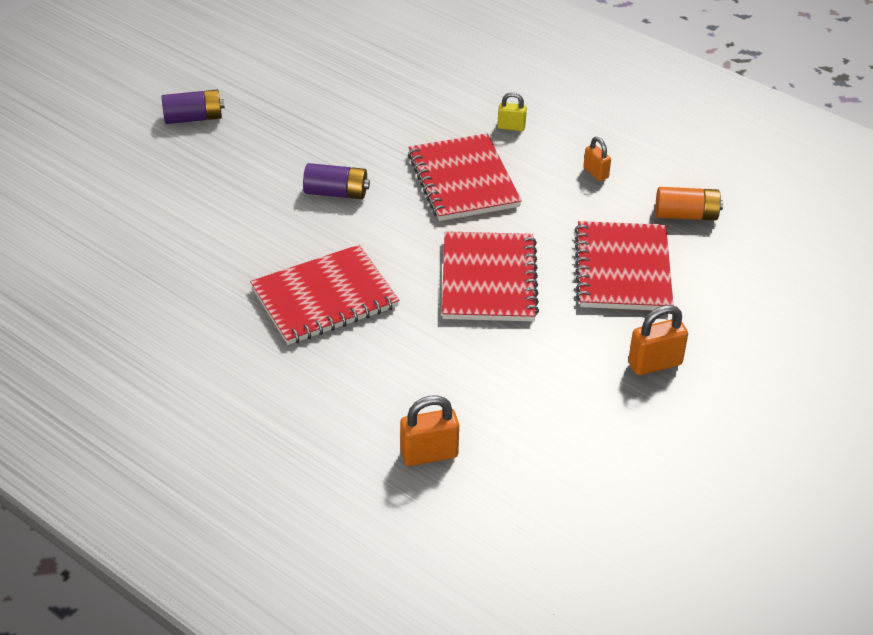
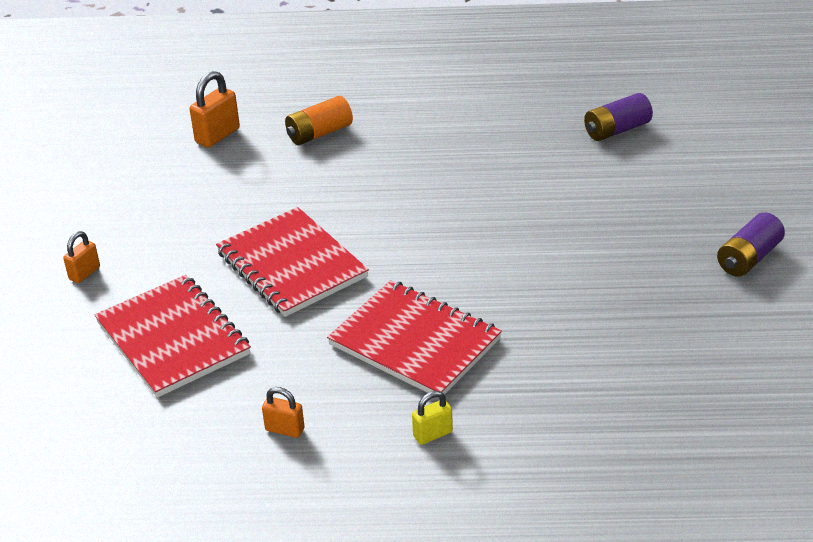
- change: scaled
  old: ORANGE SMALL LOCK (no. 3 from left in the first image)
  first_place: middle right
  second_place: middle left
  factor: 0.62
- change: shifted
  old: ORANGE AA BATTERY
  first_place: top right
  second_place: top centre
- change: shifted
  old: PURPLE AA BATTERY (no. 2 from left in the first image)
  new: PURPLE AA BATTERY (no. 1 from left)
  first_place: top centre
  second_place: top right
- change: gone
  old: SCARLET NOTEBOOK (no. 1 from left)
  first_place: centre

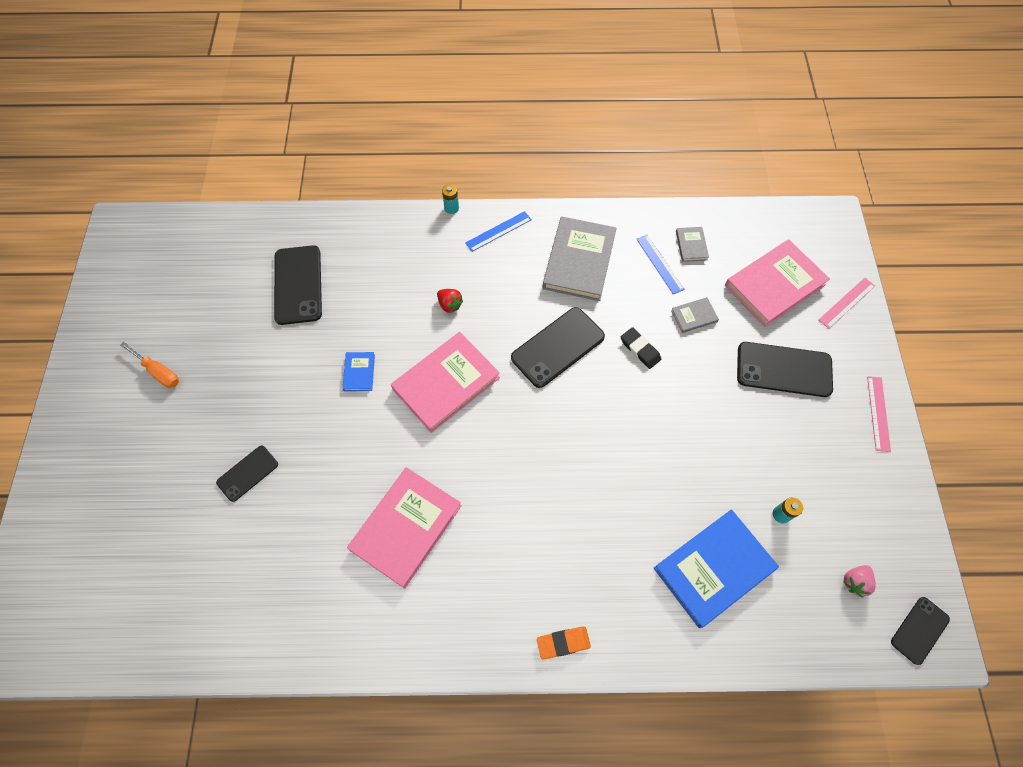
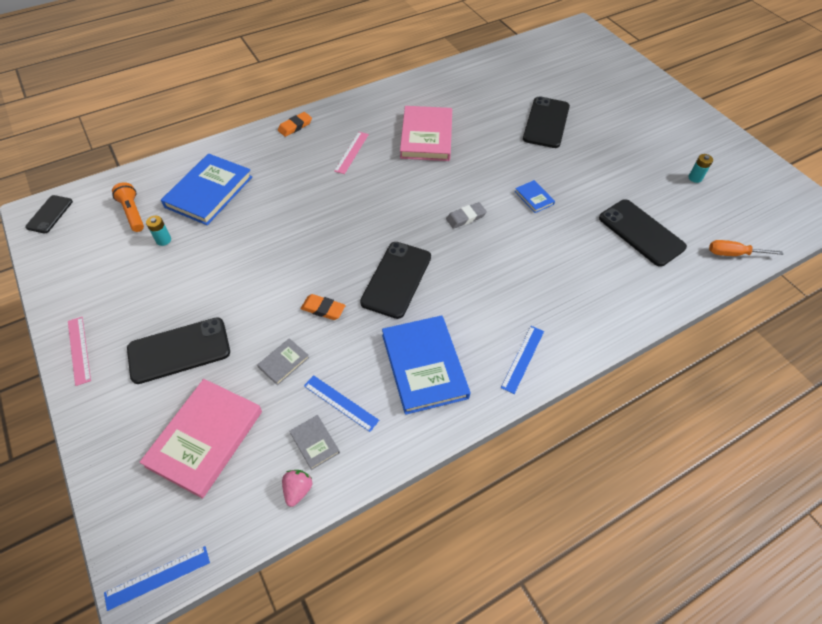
- change: new
  new: COBALT RULER (no. 1 from left)
  second_place: bottom left
- change: new
  new: ORANGE POCKET TORCH
  second_place: top left
- change: shifted
  old: ROSY TOY STRAWBERRY
  first_place: bottom right
  second_place: bottom centre
- change: repainted
  old: EBONY PENCIL ERASER
  new: ORANGE PENCIL ERASER (no. 2 from left)
  first_place: centre
  second_place: centre
- change: shifted
  old: ROSY RULER (no. 1 from left in the first image)
  new: ROSY RULER (no. 2 from left)
  first_place: middle right
  second_place: top centre
- change: repainted
  old: ASH-GREY HARDBACK (no. 1 from left)
  new: COBALT HARDBACK (no. 2 from left)
  first_place: centre
  second_place: centre
- change: swapped
  old: ROSY HARDBACK (no. 2 from left)
  new: ASH-GREY PENCIL ERASER
  first_place: centre
  second_place: centre
- change: scaled
  old: EBONY SMARTPHONE (no. 1 from left in the first image)
  first_place: middle left
  second_place: top centre
  factor: 1.72
- change: shifted
  old: AQUA AA BATTERY (no. 1 from left in the first image)
  new: AQUA AA BATTERY (no. 2 from left)
  first_place: top centre
  second_place: top right
- change: shifted
  old: ORANGE HAND SCREWDRIVER
  first_place: middle left
  second_place: middle right
- change: gone
  old: SCARLET TOY STRAWBERRY
  first_place: centre

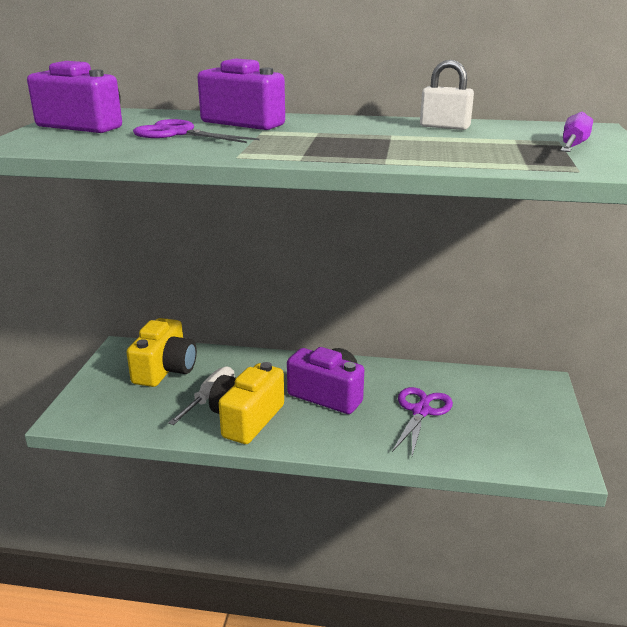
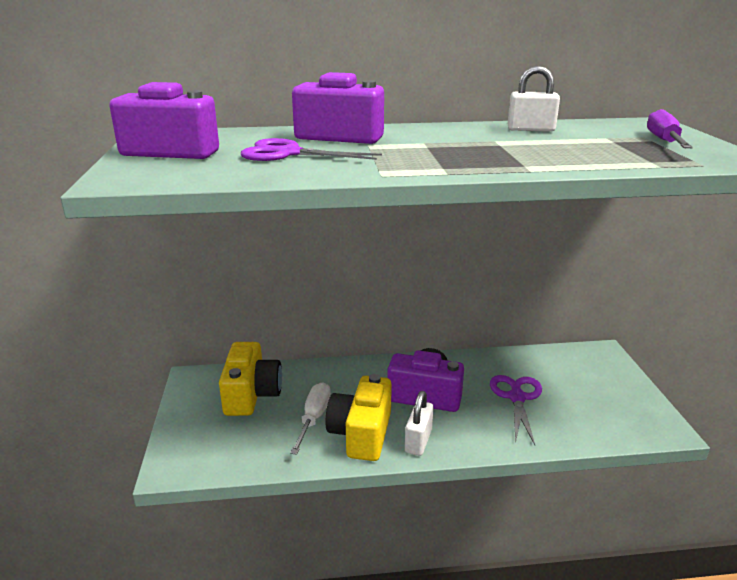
- change: new
  new: WHITE SMALL LOCK (no. 1 from left)
  second_place: bottom centre

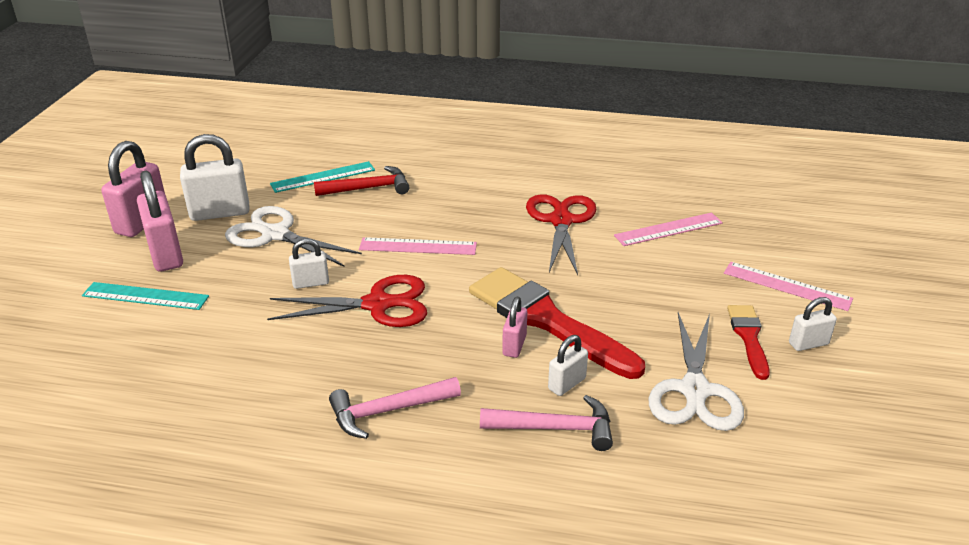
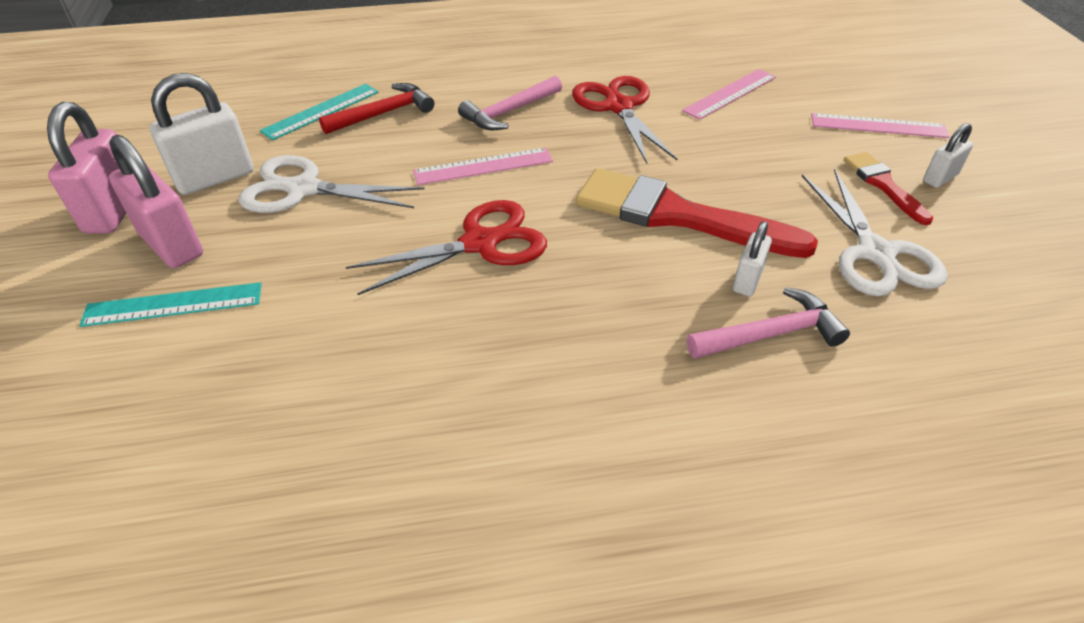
- change: shifted
  old: ROSY CARPENTER'S HAMMER (no. 1 from left)
  first_place: bottom centre
  second_place: top centre
- change: gone
  old: WHITE SMALL LOCK (no. 2 from left)
  first_place: middle left
- change: gone
  old: ROSY SMALL LOCK (no. 3 from left)
  first_place: centre

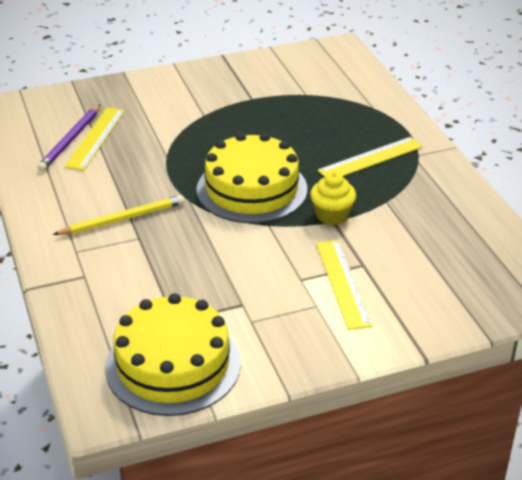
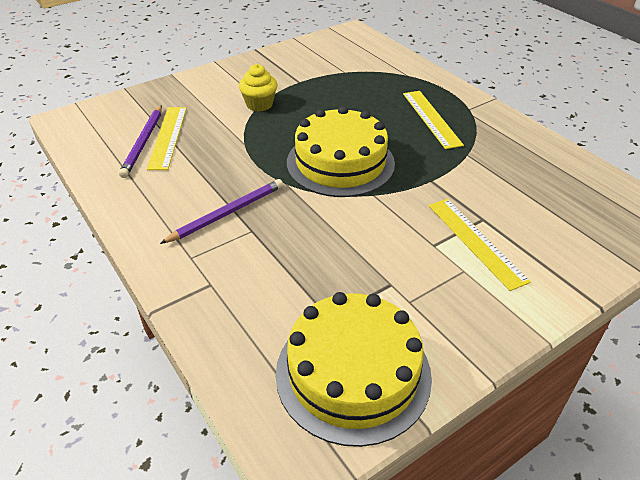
- change: repainted
  old: GOLDEN WOODEN PENCIL
  new: PURPLE WOODEN PENCIL (no. 2 from left)
  first_place: middle left
  second_place: centre
- change: shifted
  old: GOLDEN CUPCAKE
  first_place: centre
  second_place: top centre
- change: rotated
  old: GOLDEN RULER (no. 3 from left in the first image)
  first_place: top right
  second_place: top right
  degrees: -60

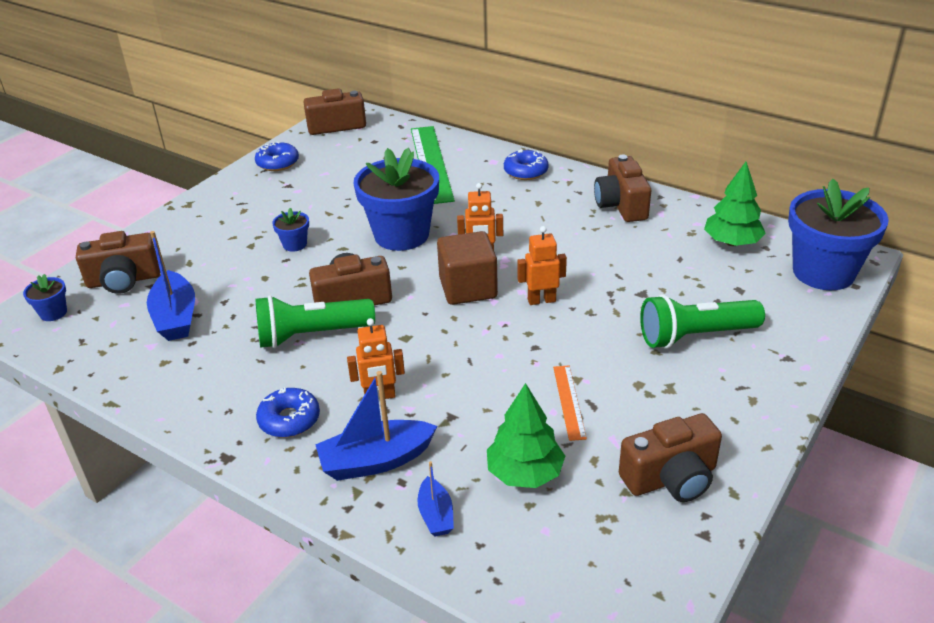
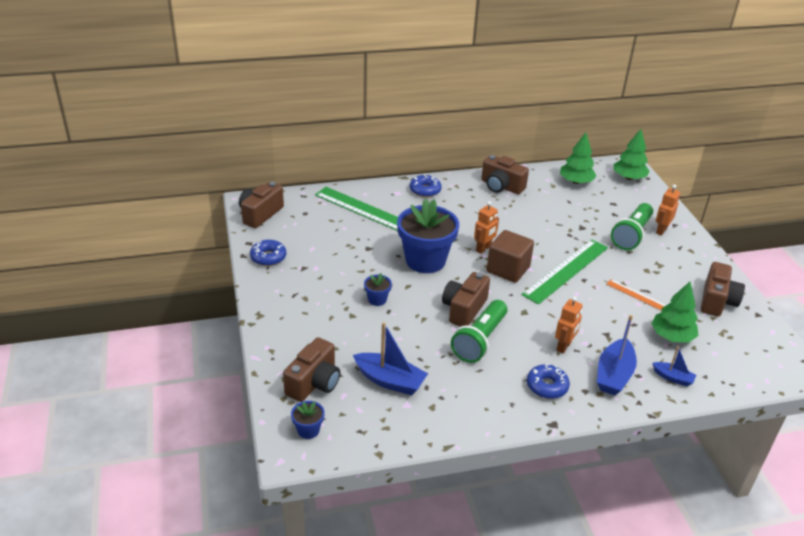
- change: new
  new: LEAF-GREEN RULER (no. 2 from left)
  second_place: middle right
- change: swapped
  old: COBALT PLANT POT (no. 4 from left)
  new: LEAF-GREEN FIR TREE (no. 2 from left)
  first_place: middle right
  second_place: top right
- change: shifted
  old: ORANGE TOY ROBOT (no. 3 from left)
  first_place: centre
  second_place: middle right

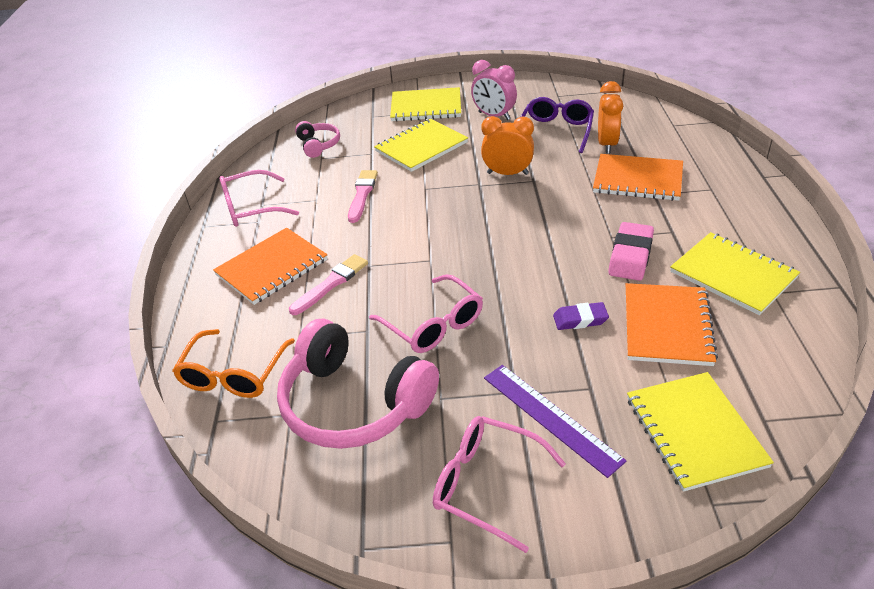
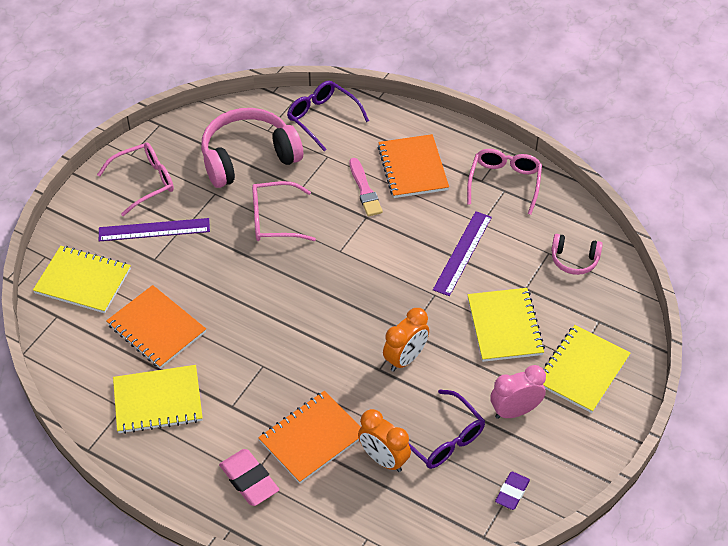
- change: shifted
  old: ROSY PENCIL ERASER
  first_place: middle right
  second_place: bottom centre
- change: repainted
  old: ORANGE GLASSES
  new: PURPLE GLASSES (no. 1 from left)
  first_place: middle left
  second_place: top centre
- change: swapped
  old: ROSY PAINT BRUSH (no. 2 from left)
  new: PURPLE RULER (no. 2 from left)
  first_place: top centre
  second_place: centre
- change: shifted
  old: PURPLE PENCIL ERASER
  first_place: centre
  second_place: bottom right

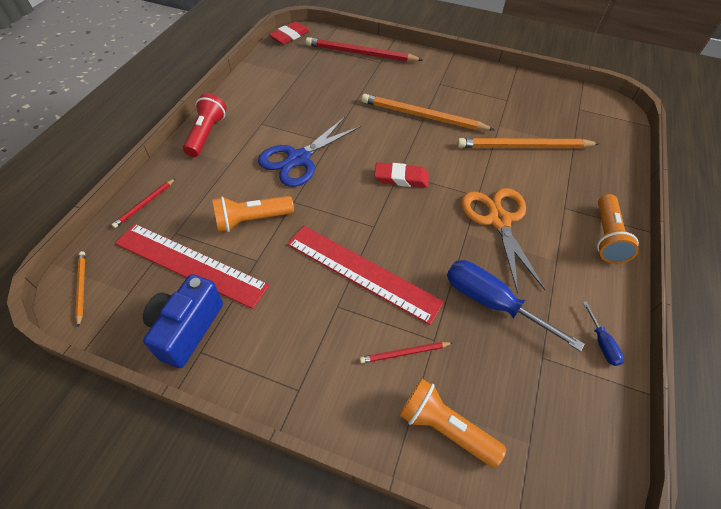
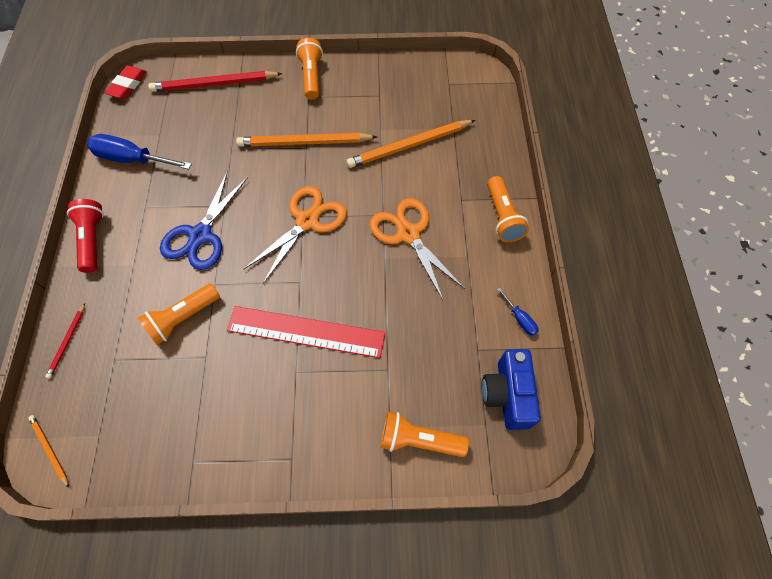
- change: shifted
  old: COBALT HAND SCREWDRIVER (no. 1 from left)
  first_place: middle right
  second_place: top left
- change: swapped
  old: SCARLET PENCIL ERASER (no. 2 from left)
  new: ORANGE PAIR OF SCISSORS (no. 1 from left)
  first_place: centre
  second_place: centre
- change: new
  new: ORANGE POCKET TORCH (no. 2 from left)
  second_place: top centre
- change: shifted
  old: COBALT COMPACT CAMERA
  first_place: middle left
  second_place: bottom centre
- change: gone
  old: SCARLET RULER (no. 1 from left)
  first_place: middle left
- change: gone
  old: SCARLET WOODEN PENCIL (no. 3 from left)
  first_place: bottom centre

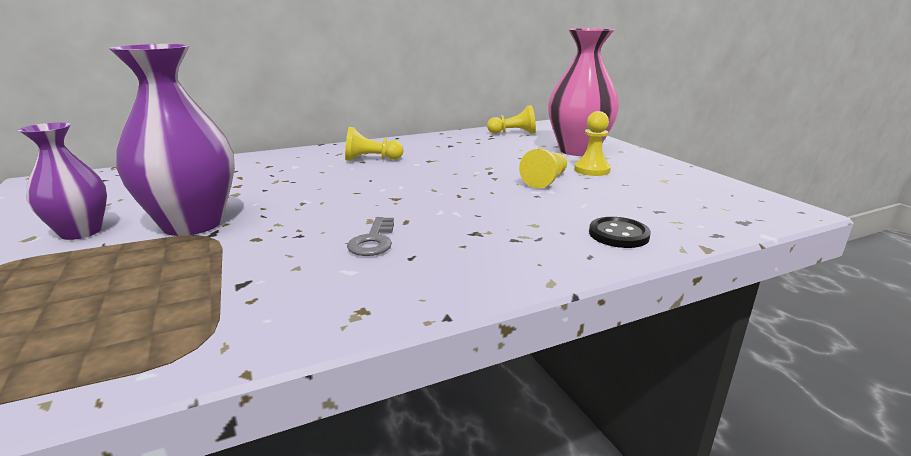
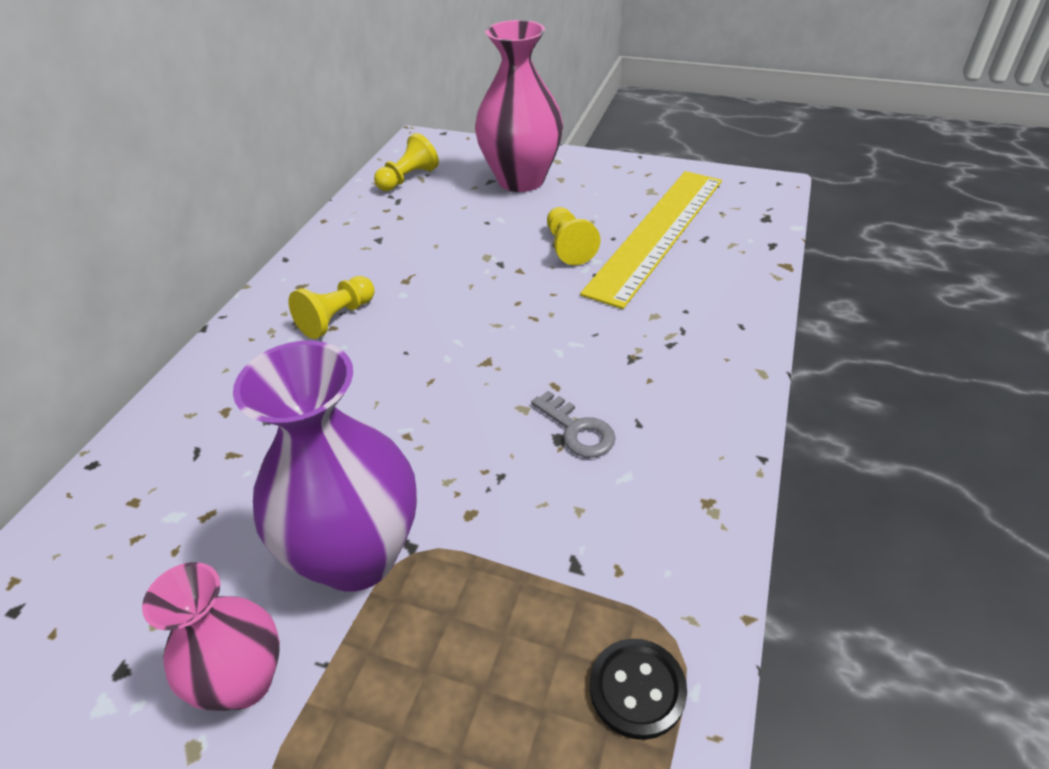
- change: repainted
  old: PURPLE FLOWER VASE (no. 1 from left)
  new: ROSY FLOWER VASE (no. 1 from left)
  first_place: middle left
  second_place: bottom left
- change: new
  new: GOLDEN RULER
  second_place: top centre
- change: shifted
  old: EBONY BUTTON
  first_place: middle right
  second_place: bottom centre
- change: gone
  old: GOLDEN GAME PAWN (no. 4 from left)
  first_place: top centre

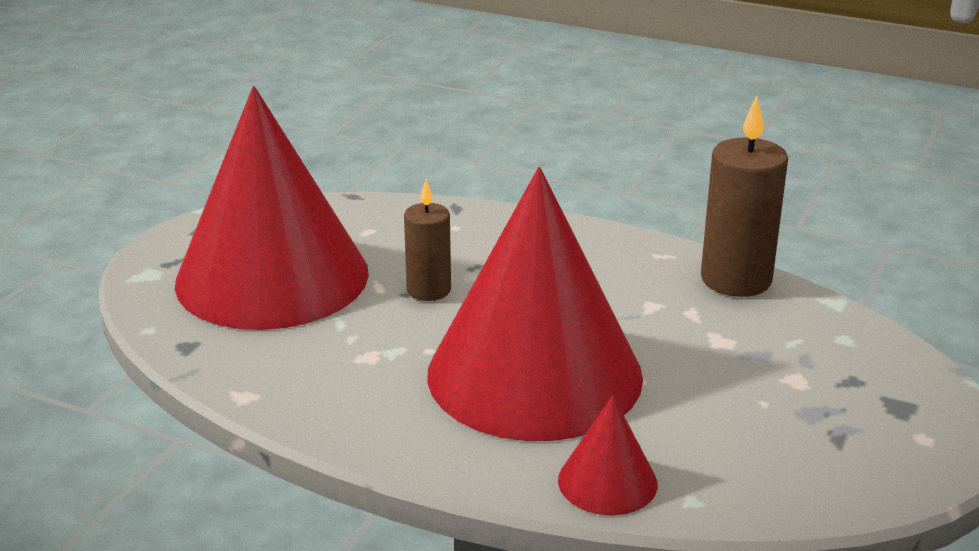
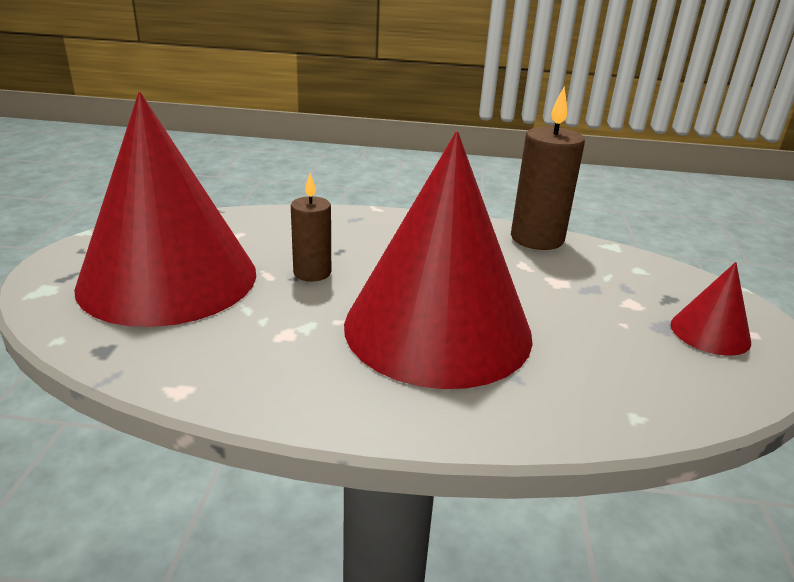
- change: shifted
  old: SCARLET CONE SHAPE (no. 3 from left)
  first_place: bottom centre
  second_place: middle right

